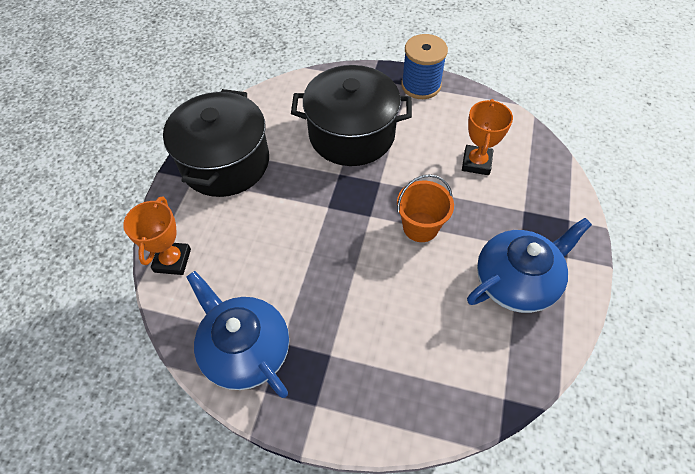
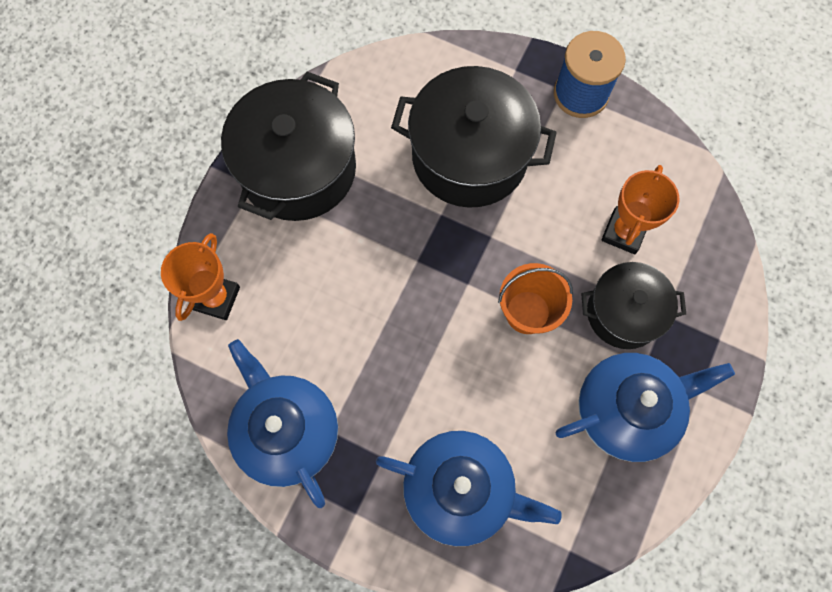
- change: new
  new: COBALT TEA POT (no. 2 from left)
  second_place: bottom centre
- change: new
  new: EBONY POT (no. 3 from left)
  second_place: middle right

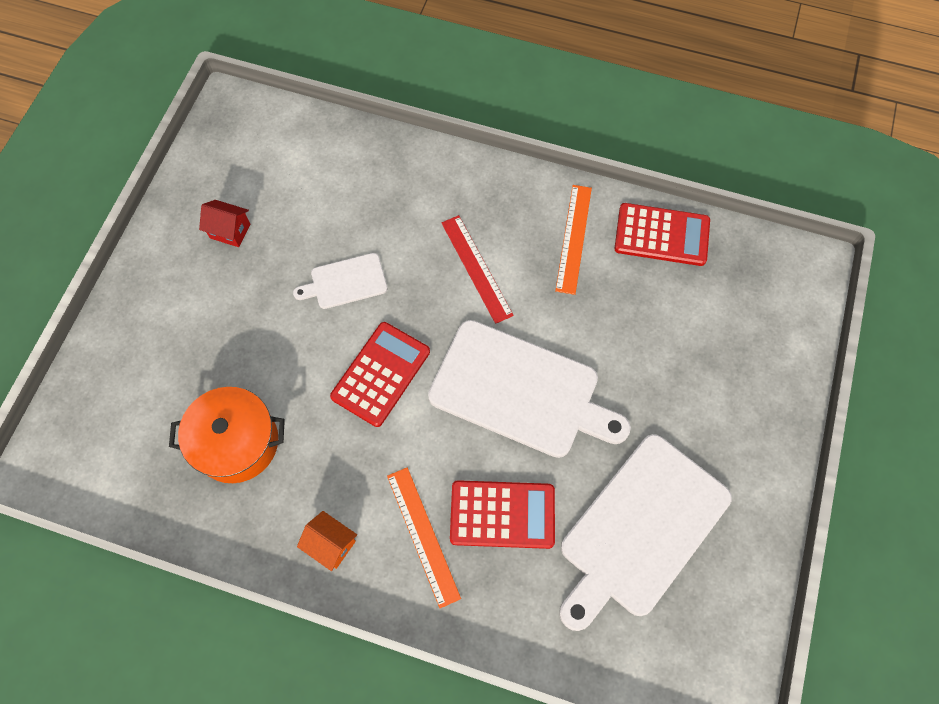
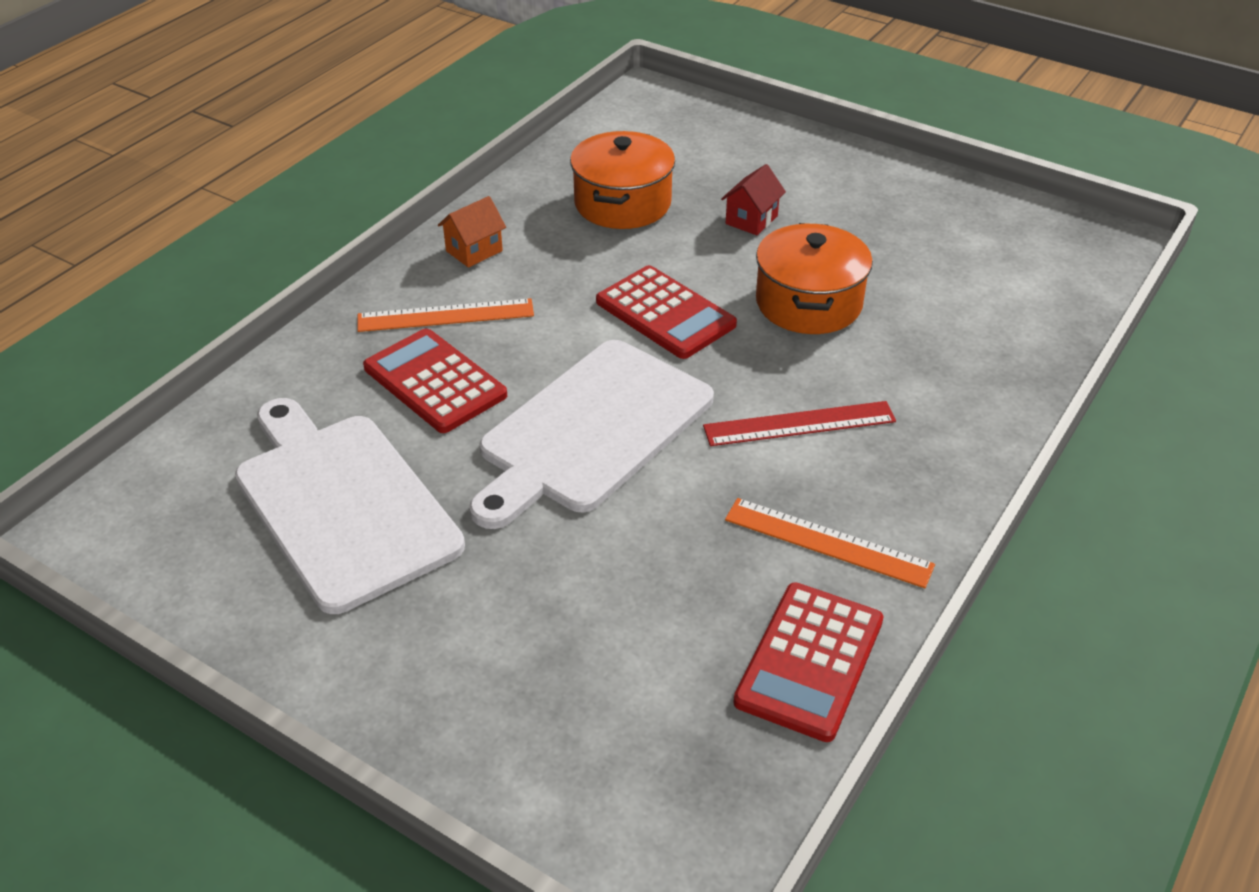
- change: rotated
  old: SCARLET ADDING MACHINE (no. 2 from left in the first image)
  first_place: bottom centre
  second_place: centre
  degrees: 120
- change: shifted
  old: SCARLET HOUSE
  first_place: top left
  second_place: top centre
- change: swapped
  old: WHITE BREAD BOARD (no. 1 from left)
  new: ORANGE POT (no. 2 from left)
  first_place: centre
  second_place: top centre

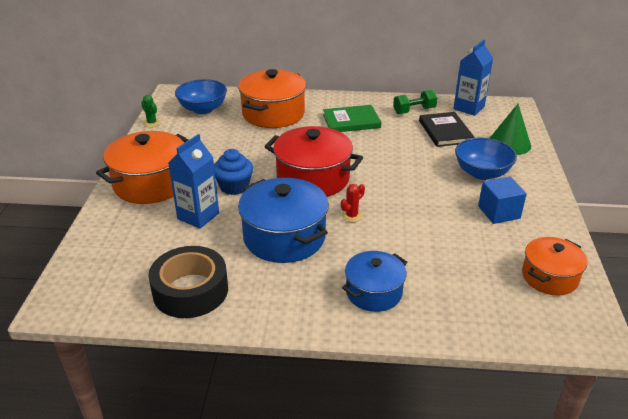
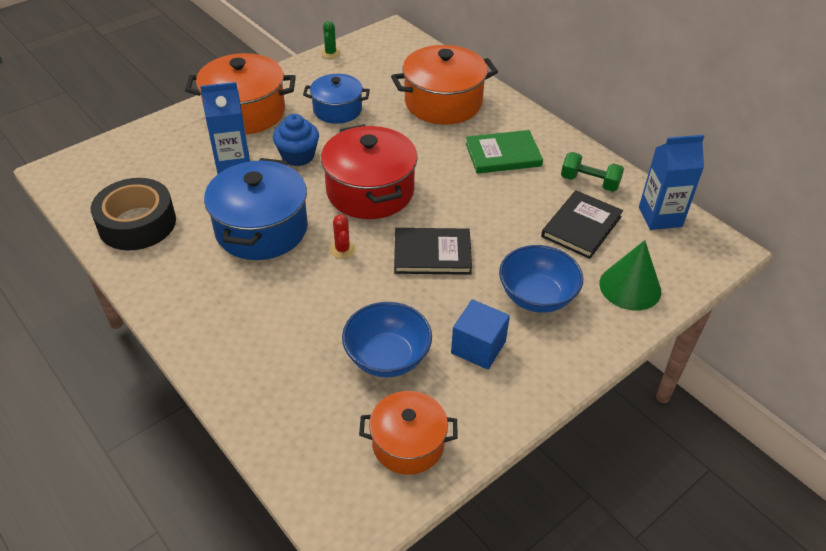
- change: shifted
  old: COBALT POT (no. 2 from left)
  first_place: bottom centre
  second_place: top centre
- change: rotated
  old: SCARLET CACTUS
  first_place: centre
  second_place: centre
  degrees: 75
- change: shifted
  old: COBALT SERVING BOWL (no. 1 from left)
  first_place: top left
  second_place: centre
- change: new
  new: EBONY HARDBACK (no. 1 from left)
  second_place: centre
- change: rotated
  old: LEAF-GREEN HARDBACK
  first_place: top centre
  second_place: top centre
  degrees: -45

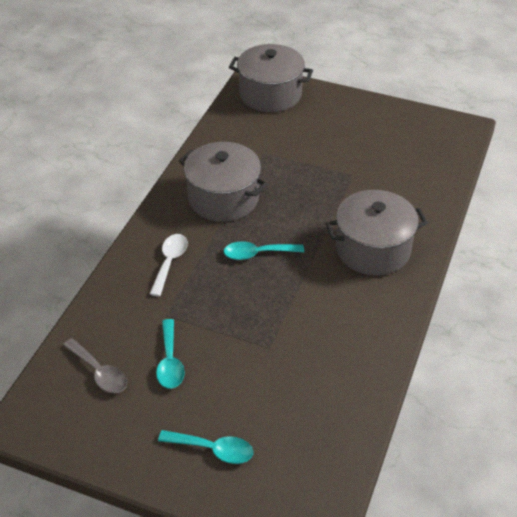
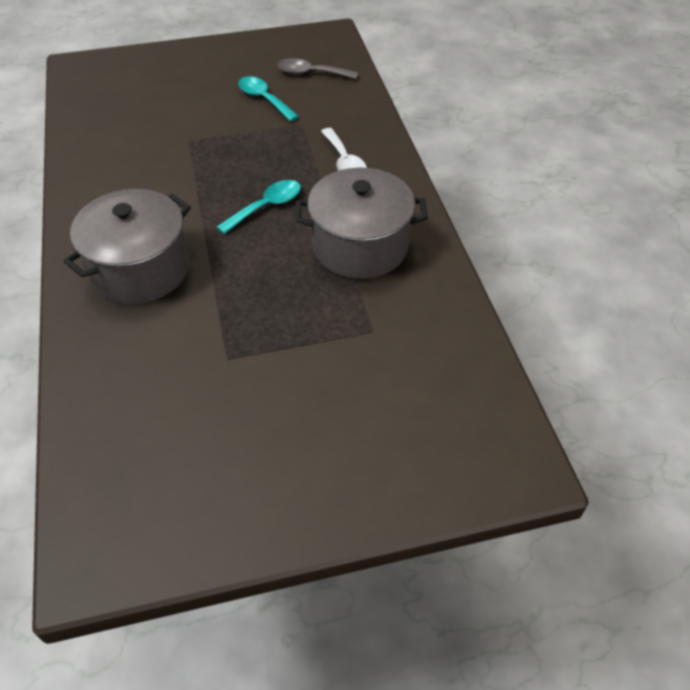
- change: gone
  old: AQUA TEASPOON (no. 2 from left)
  first_place: bottom centre
- change: gone
  old: ASH-GREY POT (no. 2 from left)
  first_place: top centre

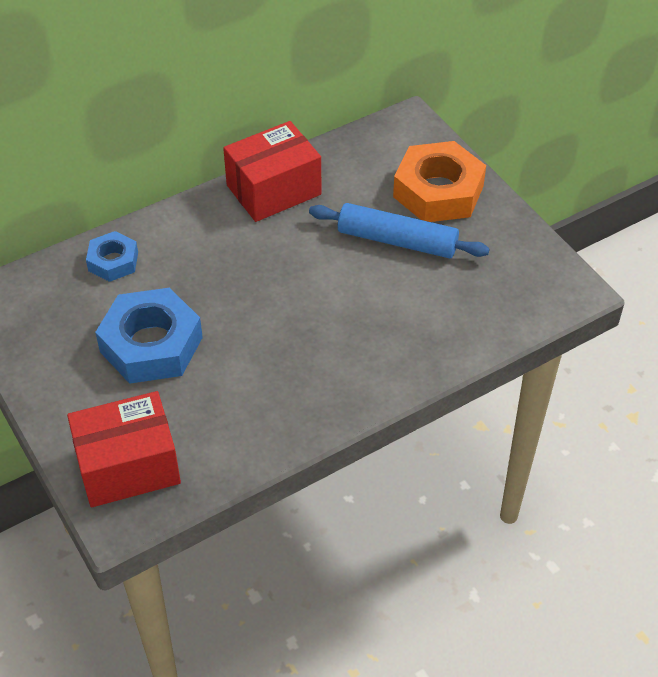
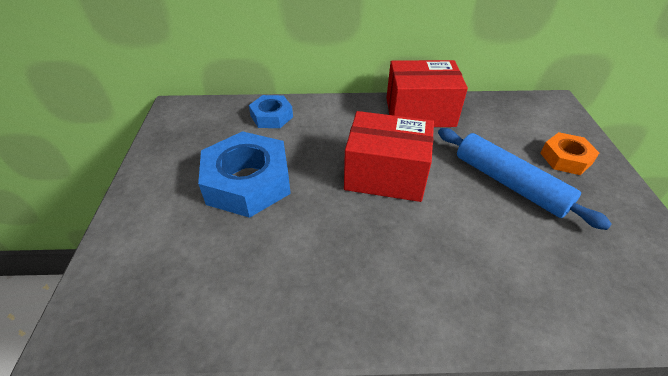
- change: shifted
  old: SCARLET BOX (no. 1 from left)
  first_place: middle left
  second_place: centre
- change: scaled
  old: ORANGE HEX NUT
  first_place: top right
  second_place: middle right
  factor: 0.55

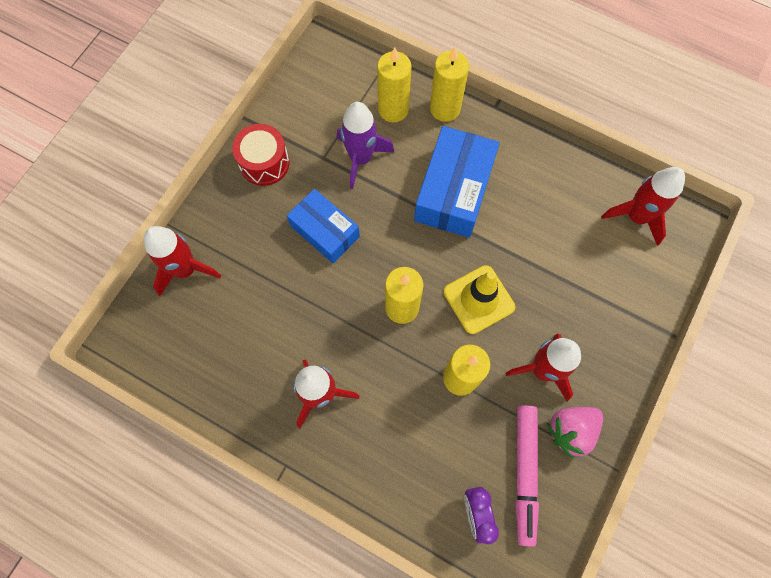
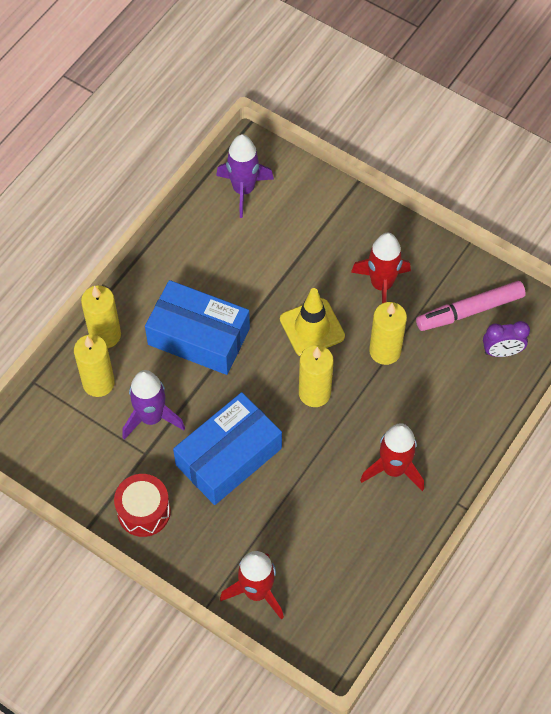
- change: scaled
  old: COBALT BOX (no. 1 from left in the first image)
  first_place: centre
  second_place: centre
  factor: 1.5
- change: repainted
  old: SCARLET SPACESHIP (no. 4 from left)
  new: PURPLE SPACESHIP (no. 2 from left)
  first_place: middle right
  second_place: top centre
- change: rotated
  old: ROSY MARKER PEN
  first_place: bottom right
  second_place: middle right
  degrees: 150
- change: gone
  old: ROSY TOY STRAWBERRY
  first_place: bottom right

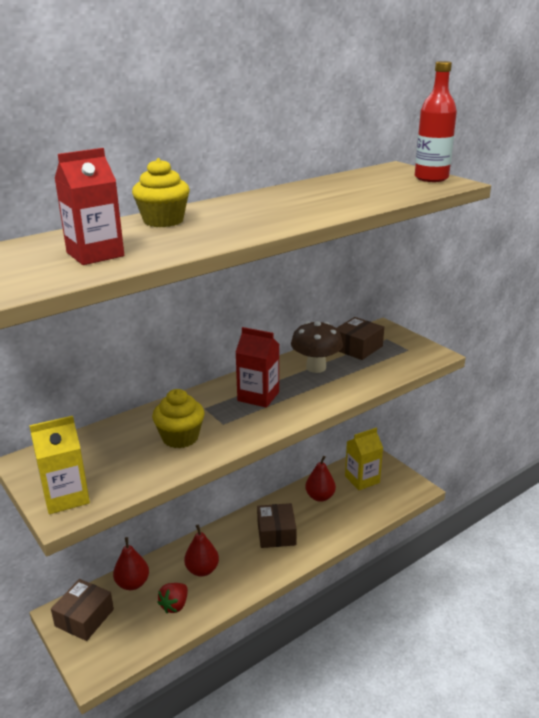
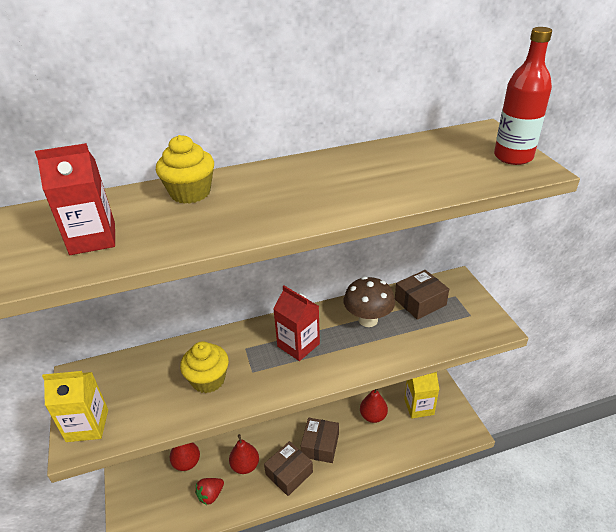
- change: shifted
  old: RUSSET BOX (no. 1 from left)
  first_place: bottom left
  second_place: bottom centre

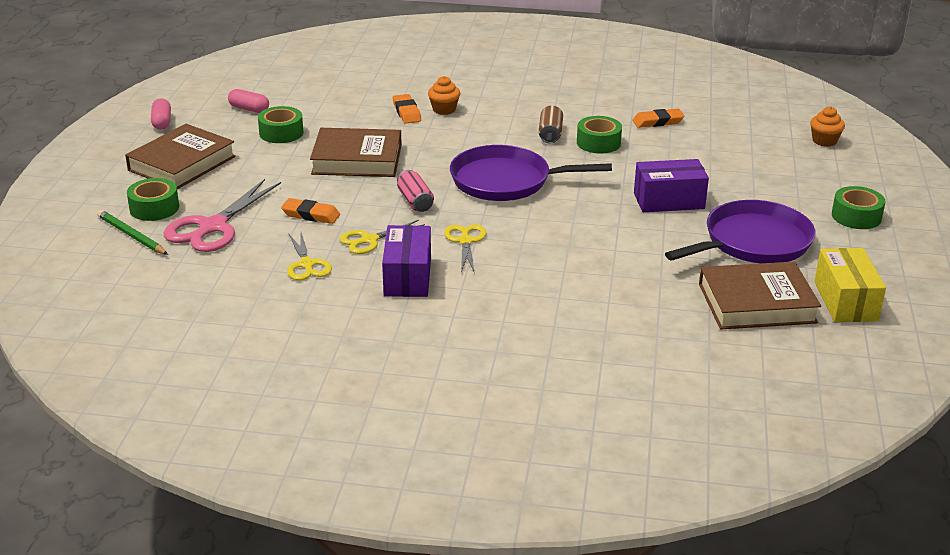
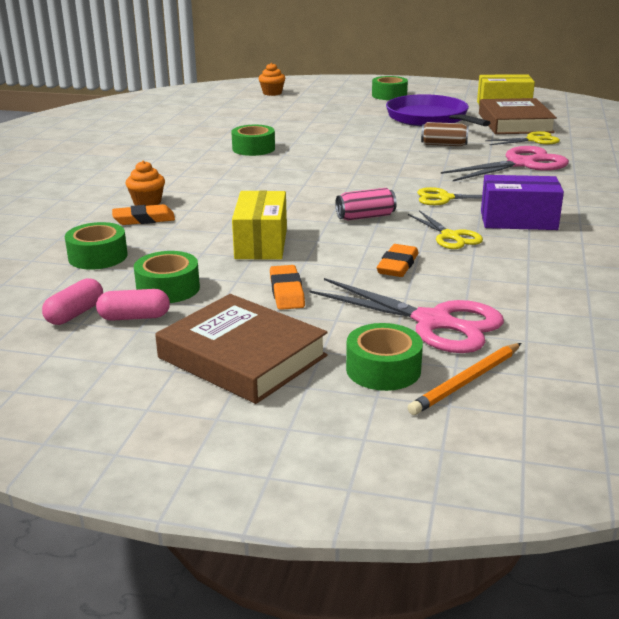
- change: new
  new: LEAF-GREEN TAPE (no. 1 from left)
  second_place: middle left
- change: shifted
  old: ROSY CAPSULE (no. 1 from left in the first image)
  new: ROSY CAPSULE (no. 2 from left)
  first_place: top left
  second_place: middle left
- change: swapped
  old: RUSSET HARDBACK (no. 2 from left)
  new: GOLDEN BOX (no. 1 from left)
  first_place: top centre
  second_place: centre
- change: shifted
  old: ORANGE PENCIL ERASER (no. 3 from left in the first image)
  new: ORANGE PENCIL ERASER (no. 2 from left)
  first_place: top right
  second_place: centre
- change: repainted
  old: LEAF-GREEN WOODEN PENCIL
  new: ORANGE WOODEN PENCIL
  first_place: middle left
  second_place: middle right
- change: shifted
  old: RUSSET TIN
  first_place: top centre
  second_place: top right
- change: new
  new: ROSY PAIR OF SCISSORS (no. 2 from left)
  second_place: top right
- change: shifted
  old: GOLDEN PAIR OF SCISSORS (no. 1 from left in the first image)
  new: GOLDEN PAIR OF SCISSORS (no. 3 from left)
  first_place: middle left
  second_place: top right
- change: gone
  old: PURPLE FRYING PAN (no. 1 from left)
  first_place: top centre
- change: gone
  old: PURPLE BOX (no. 2 from left)
  first_place: middle right

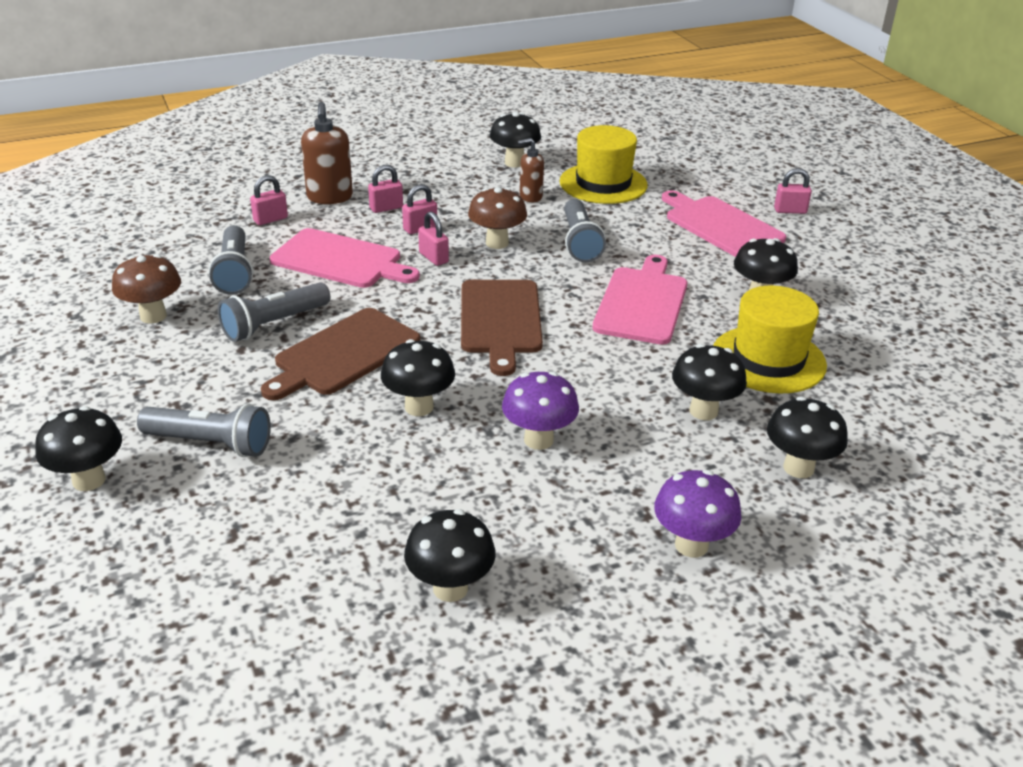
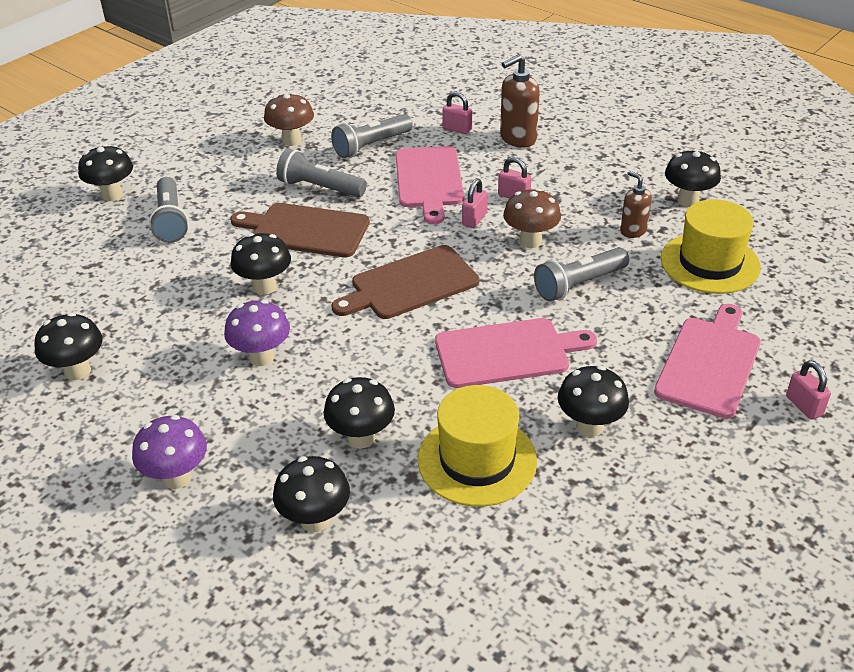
- change: gone
  old: ROSY SMALL LOCK (no. 2 from left)
  first_place: top centre

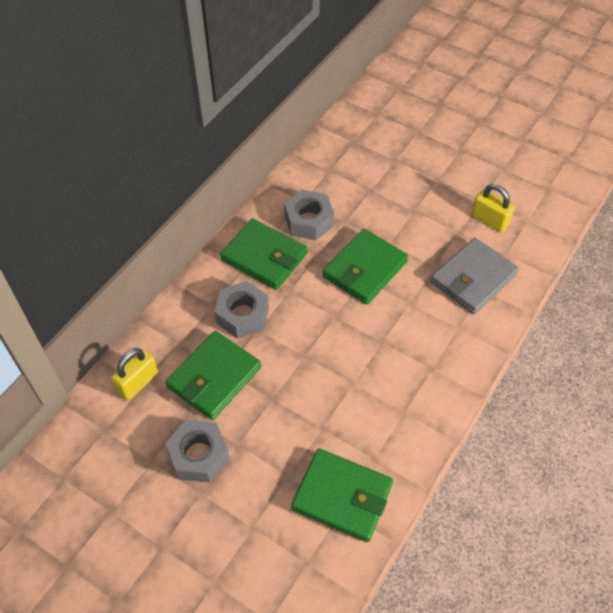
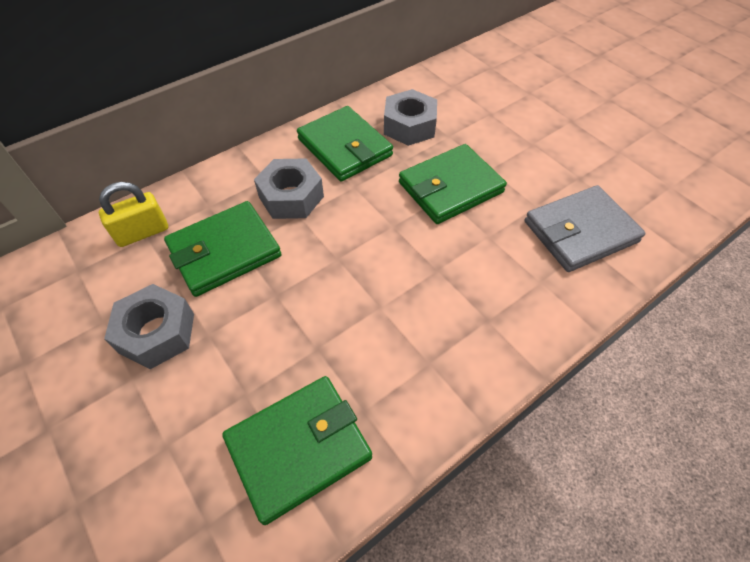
- change: rotated
  old: LEAF-GREEN CARD WALLET (no. 3 from left in the first image)
  first_place: bottom centre
  second_place: bottom centre
  degrees: -75
- change: gone
  old: GOLDEN SMALL LOCK (no. 2 from left)
  first_place: middle right

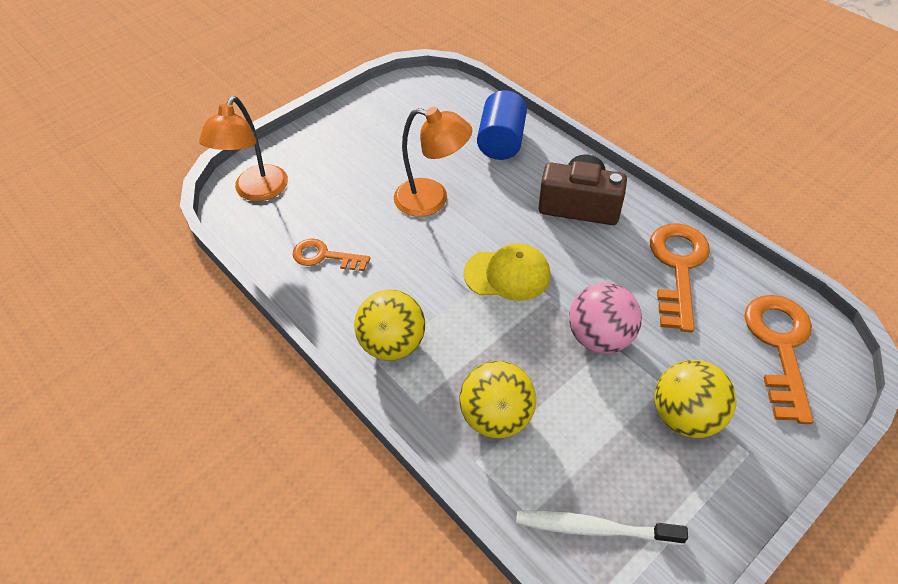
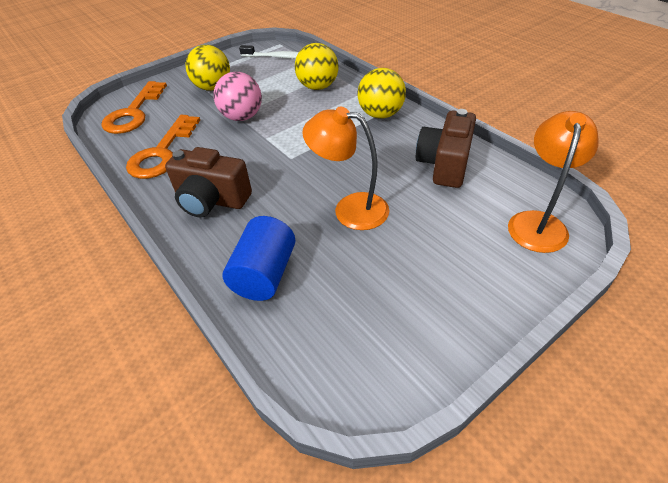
- change: swapped
  old: ORANGE KEY (no. 1 from left)
  new: RUSSET COMPACT CAMERA (no. 2 from left)
  first_place: centre
  second_place: top right
- change: gone
  old: GOLDEN PEAKED CAP
  first_place: centre

